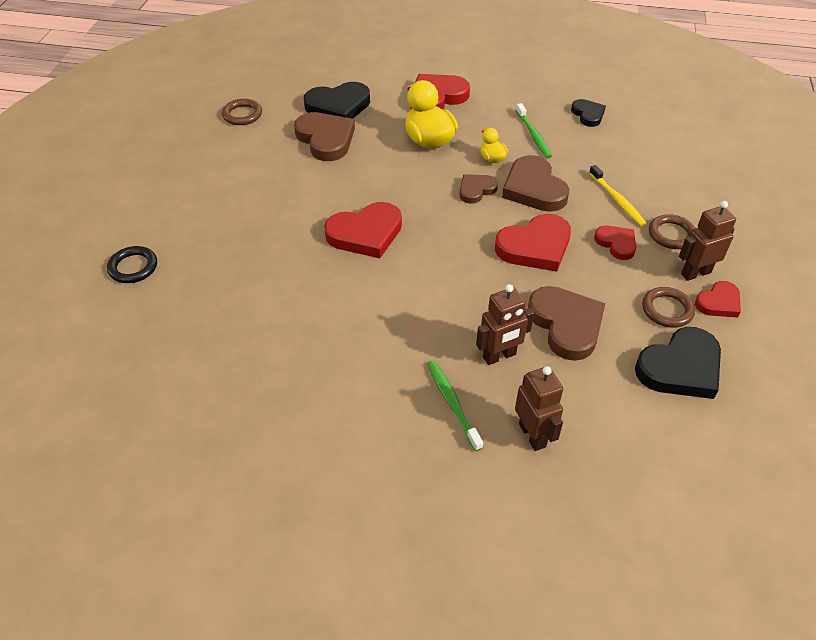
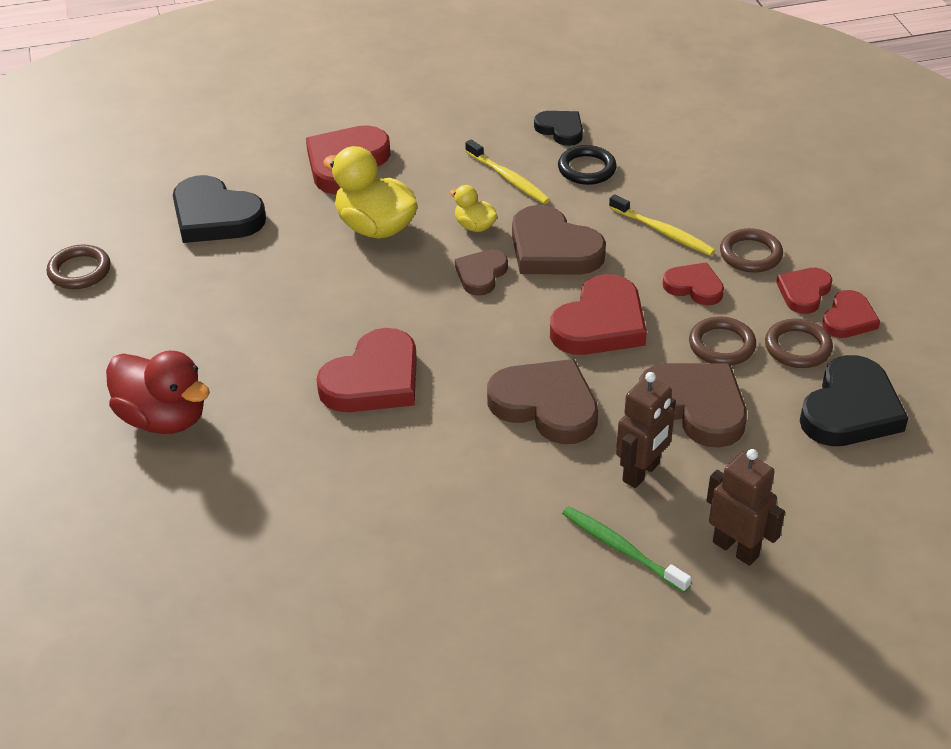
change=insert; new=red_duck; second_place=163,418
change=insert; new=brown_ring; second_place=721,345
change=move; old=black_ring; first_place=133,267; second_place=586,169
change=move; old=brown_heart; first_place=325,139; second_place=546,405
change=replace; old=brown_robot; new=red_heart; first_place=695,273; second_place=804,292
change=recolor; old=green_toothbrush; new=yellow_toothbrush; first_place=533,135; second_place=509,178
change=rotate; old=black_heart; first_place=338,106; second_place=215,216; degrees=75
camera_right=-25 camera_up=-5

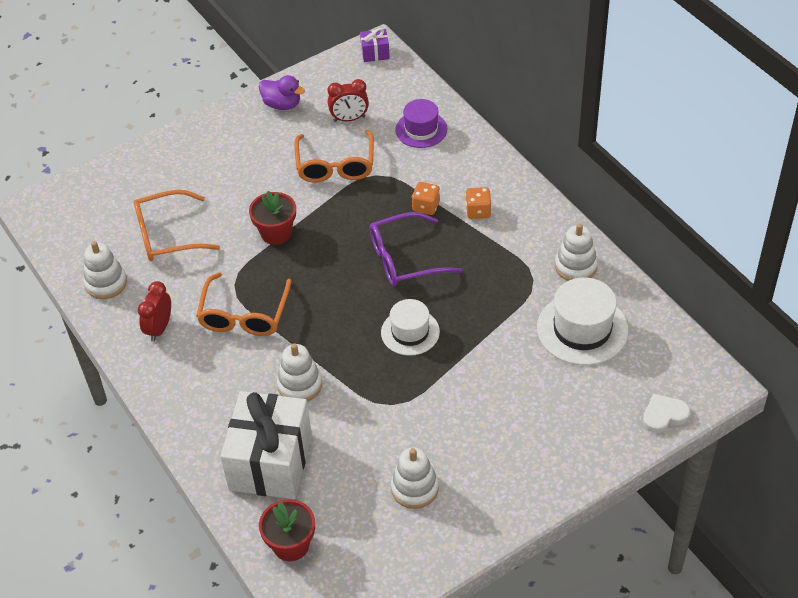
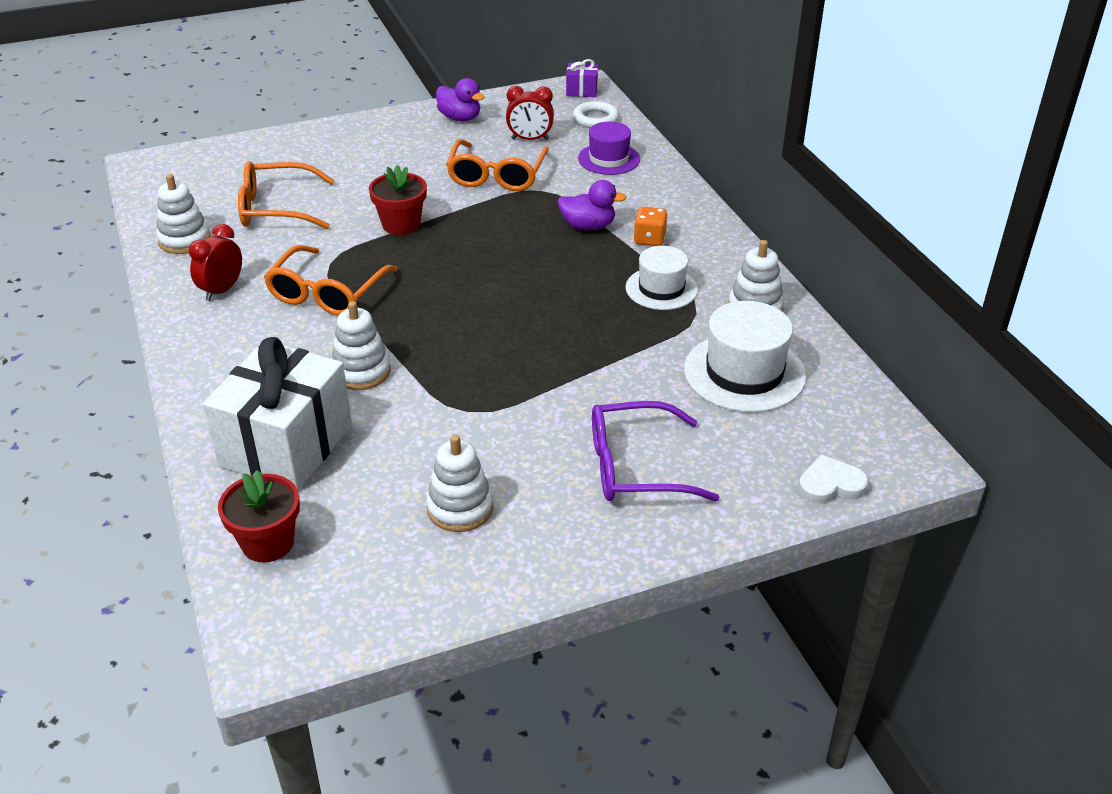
change=insert; new=white_ring; second_place=595,119
change=move; old=purple_glasses; first_place=404,259; second_place=634,467
change=move; old=white_hat; first_place=410,332; second_place=661,288
change=replace; old=orange_dice; new=purple_duck; first_place=426,207; second_place=588,226
camera_right=10 camera_up=-10

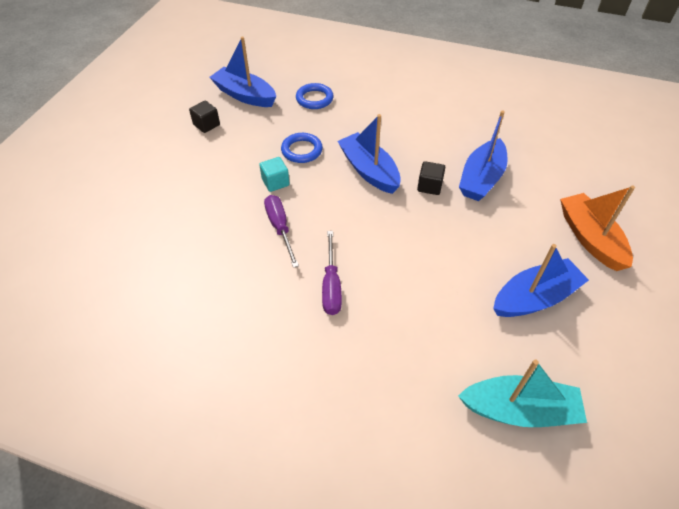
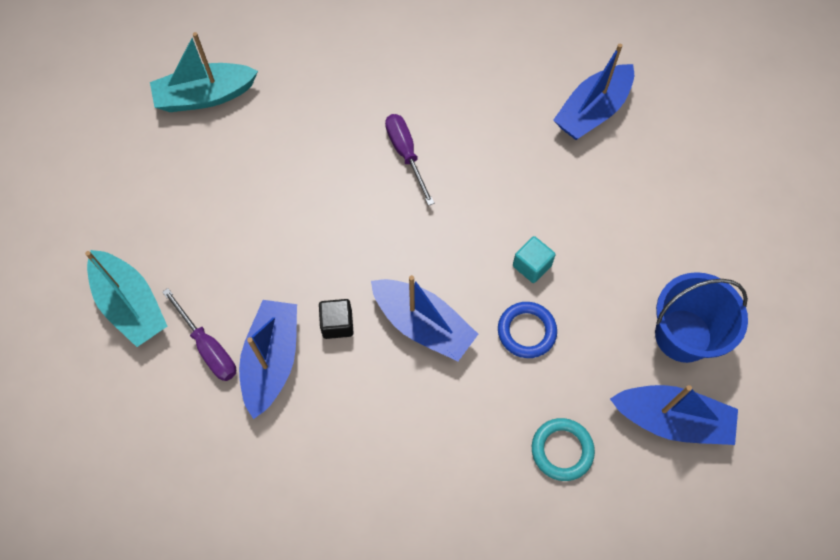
change=move; old=purple_screwdriver; first_place=280,228; second_place=208,347
change=move; old=blue_boat; first_place=535,298; second_place=592,111
change=replace; old=black_cube; new=blue_bucket; first_place=206,125; second_place=683,335
change=recolor; old=blue_ring; new=turquoise_ring; first_place=314,99; second_place=562,450
change=recolor; old=orange_boat; new=turquoise_boat; first_place=590,238; second_place=131,305
camera_right=160 camera_up=15

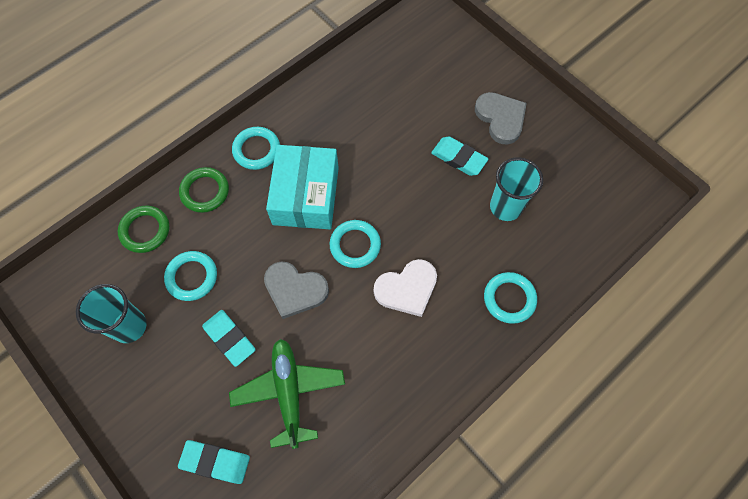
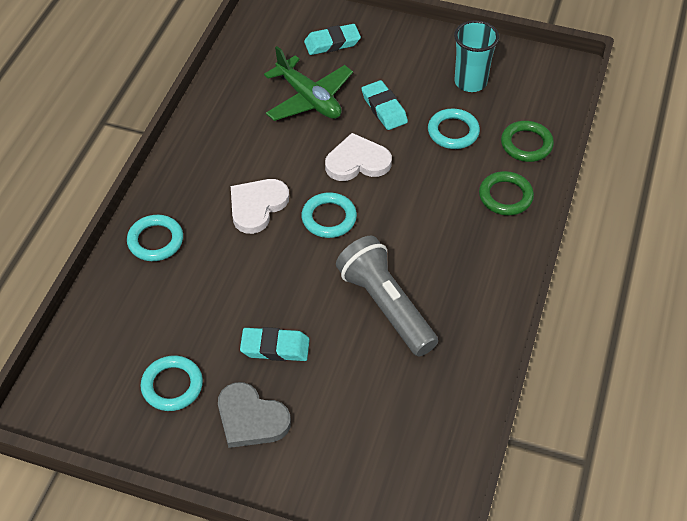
change=delete; old=turquoise_box; first_place=306,195
change=delete; old=turquoise_cup; first_place=505,207
change=insert; new=grey_flashlight; second_place=385,306
change=move; old=turquoise_ring; first_place=256,150; second_place=172,386
change=recolor; old=grey_heart; new=white_heart; first_place=295,290; second_place=357,162
change=rotate; old=turquoise_eraser; first_place=229,338; second_place=384,108; degrees=45
camera_right=150 camera_up=-15

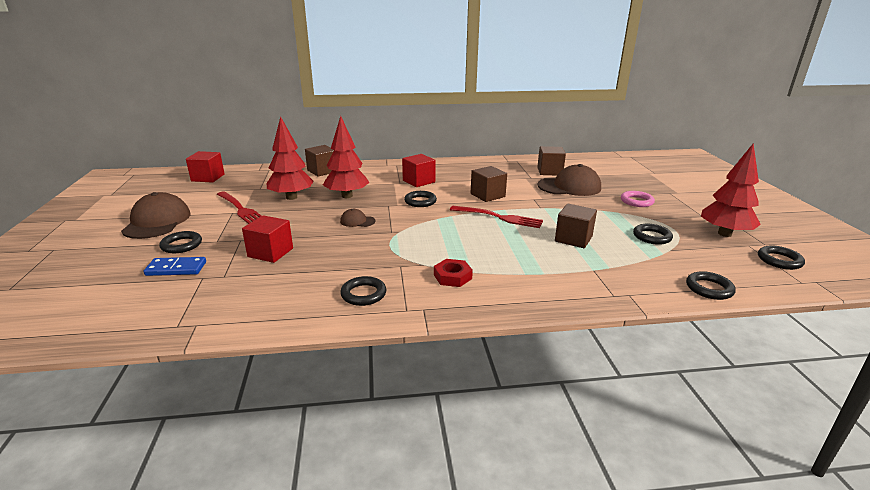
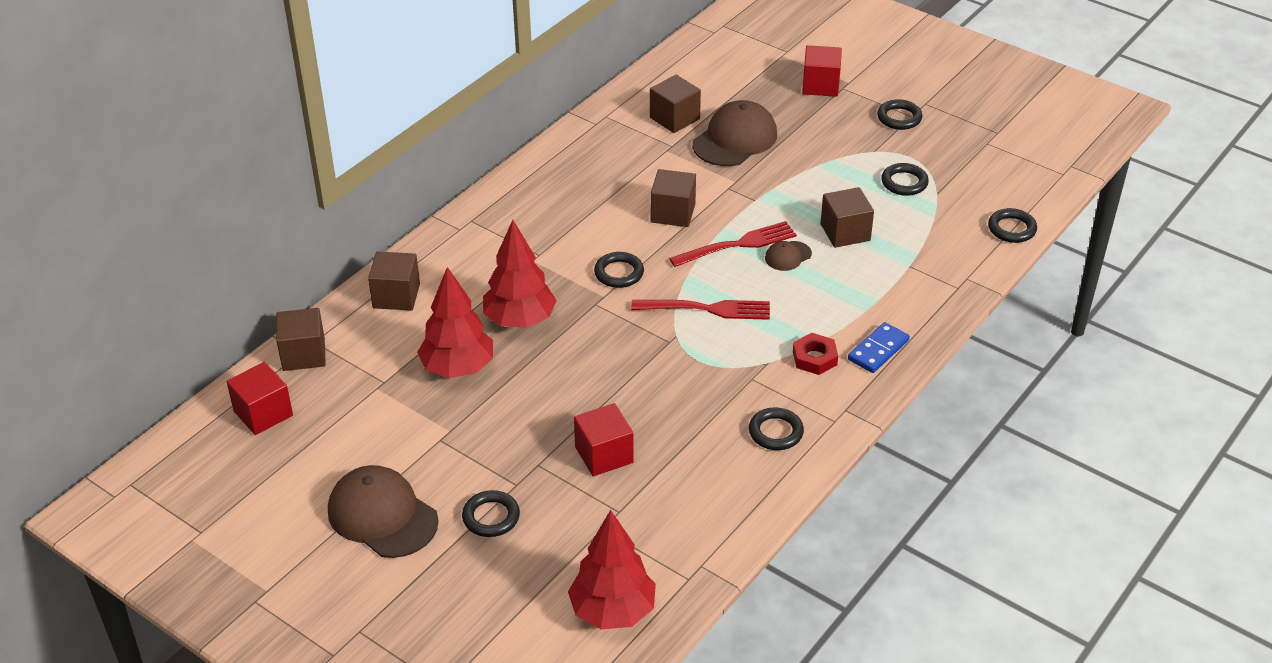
change=delete; old=pink_ring; first_place=636,201
change=insert; new=brown_cube; second_place=303,354
change=move; old=blue_domino; first_place=176,269; second_place=878,350
change=move; old=red_fork; first_place=240,209; second_place=706,309
change=move; old=brown_cap; first_place=357,221; second_place=788,256
change=move; old=red_cube; first_place=418,181; second_place=820,85
change=move; old=red_tree; first_place=724,234; second_place=612,611
change=move; old=black_ring; first_place=779,260; second_place=899,118
camera_right=-45 camera_up=15

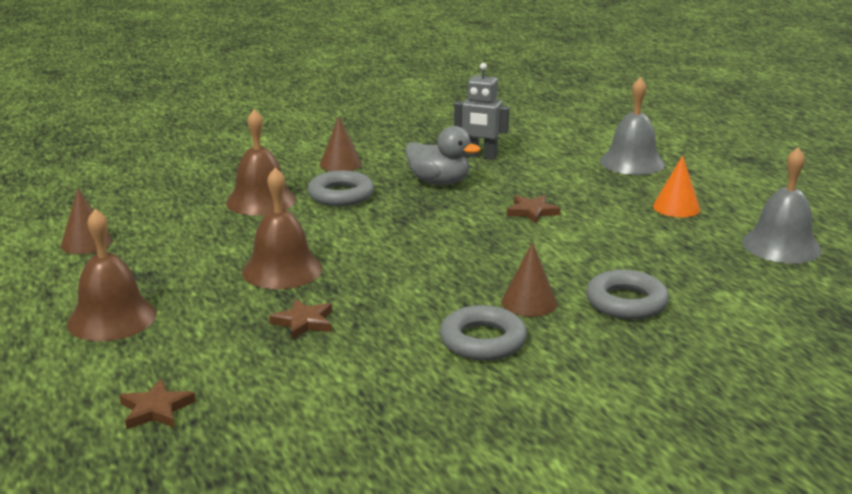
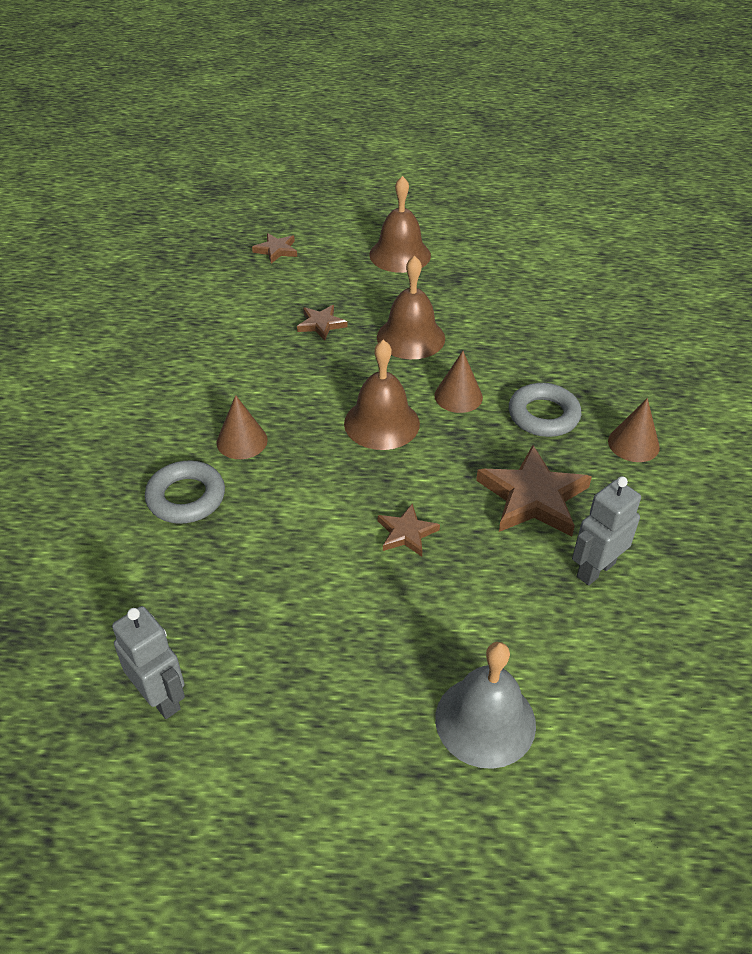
change=delete; old=grey_ring; first_place=483,341
change=delete; old=orange_cone; first_place=676,207
change=move; old=brown_cone; first_place=86,243; second_place=458,396
change=move; old=brown_bell; first_place=261,201; second_place=381,423
change=replace; old=grey_duck; new=brown_star; first_place=439,182; second_place=533,497
change=replace; old=grey_bell; new=grey_robot; first_place=781,246; second_place=161,697
camera_right=120 camera_up=20

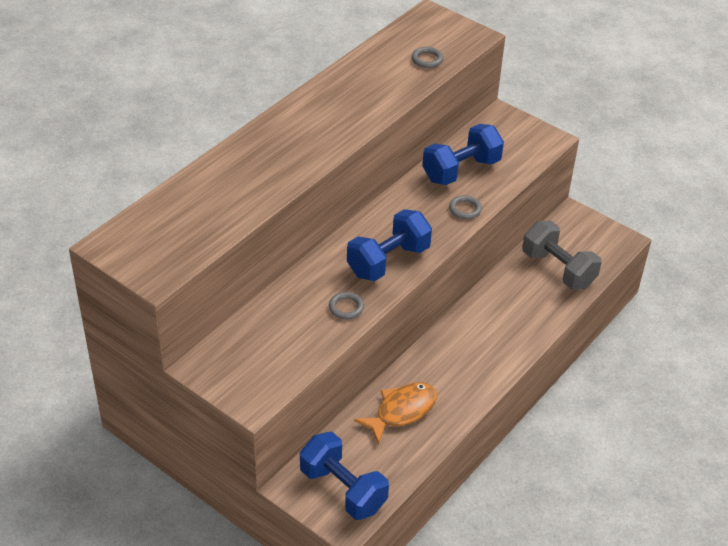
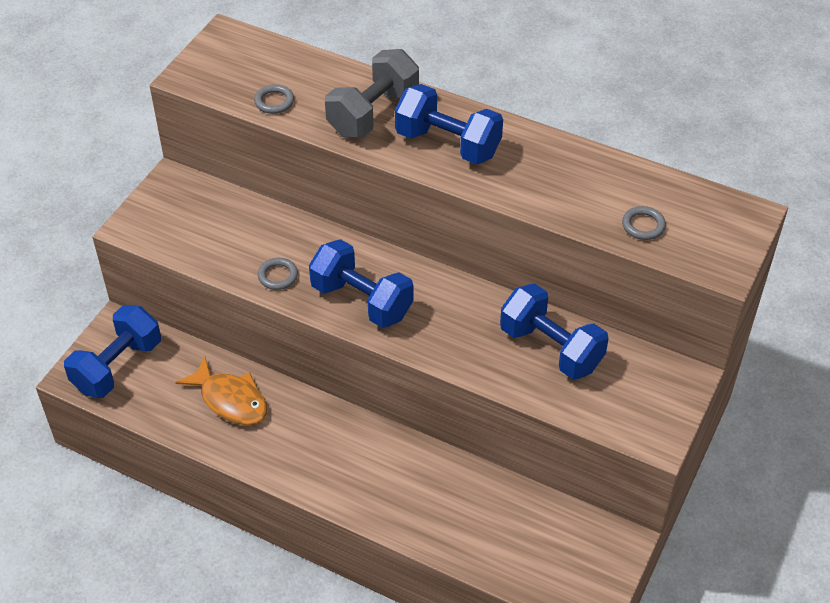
change=insert; new=blue_dumbbell; second_place=448,144
change=move; old=grey_ring; first_place=465,209; second_place=274,101
change=move; old=grey_dumbbell; first_place=558,269; second_place=373,113
camera_right=80 camera_up=5

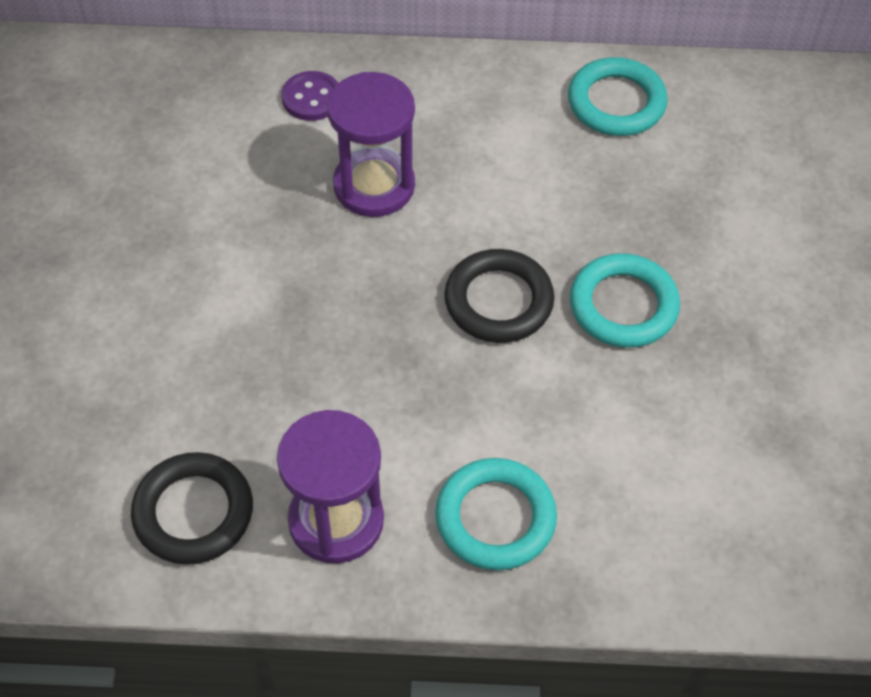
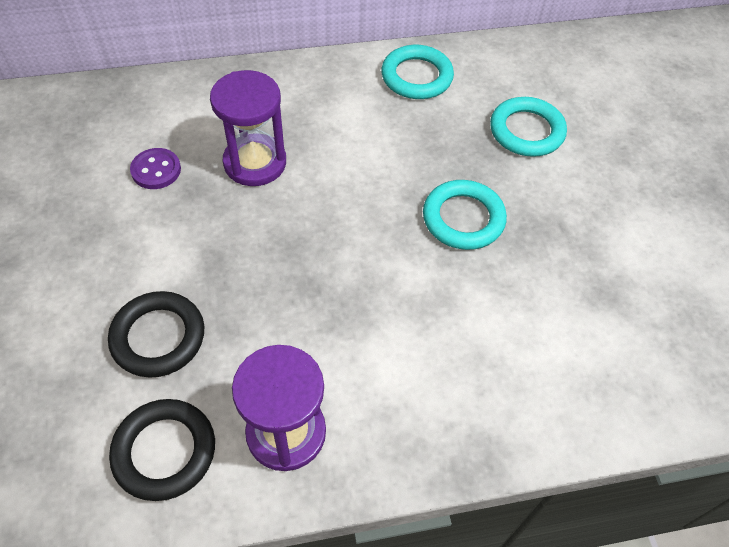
change=move; old=purple_button; first_place=311,98; second_place=156,170
change=move; old=turquoise_ring; first_place=495,518; second_place=526,131
change=move; old=black_ring; first_place=498,301; second_place=158,337
camera_right=-15 camera_up=0

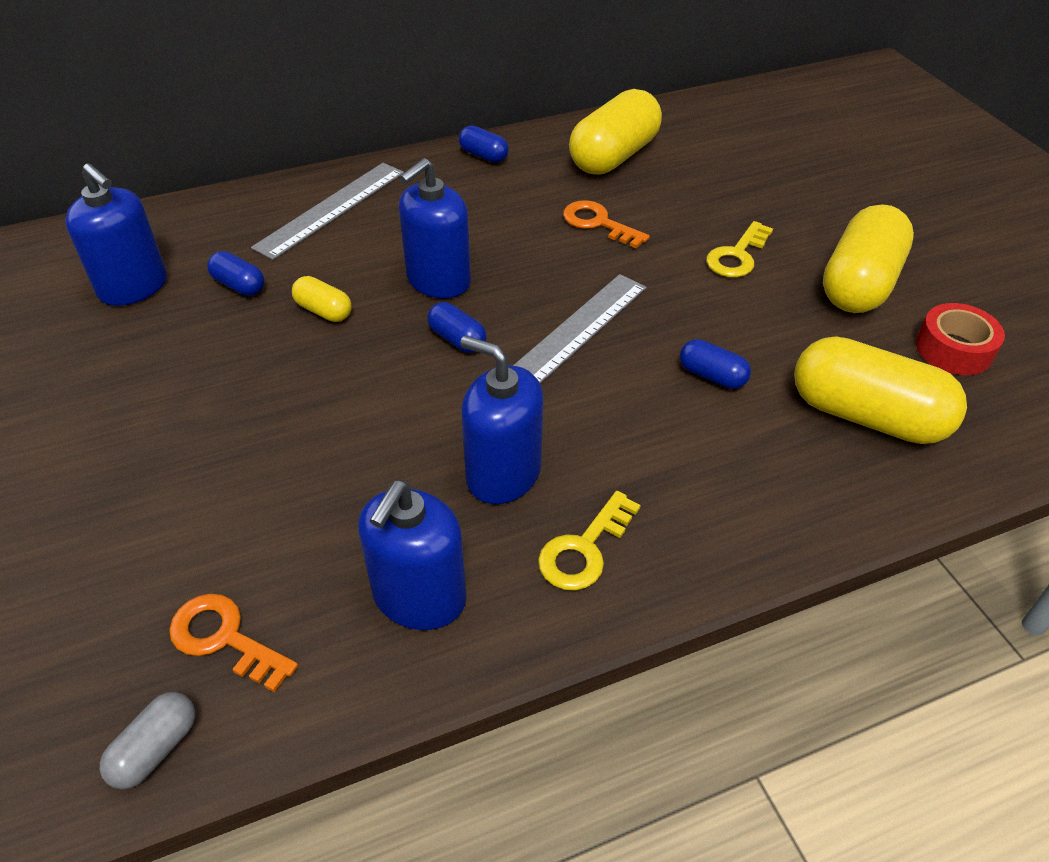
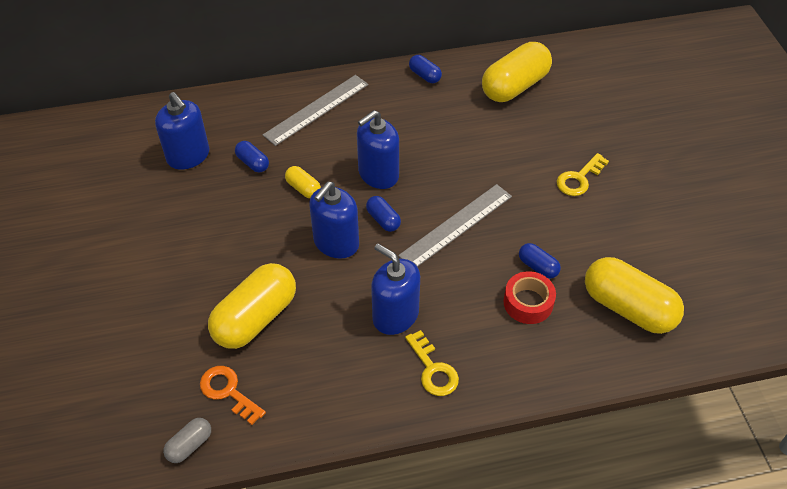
change=delete; old=orange_key; first_place=598,223
change=move; old=blue_soap_dispenser; first_place=419,597; second_place=336,243
change=move; old=yellow_capsule; first_place=859,284; second_place=256,318
change=move; old=red_tape; first_place=953,349; second_place=528,303
change=rotate; old=yellow_key; first_place=584,549; second_place=433,369; degrees=-75
camera_right=10 camera_up=5

